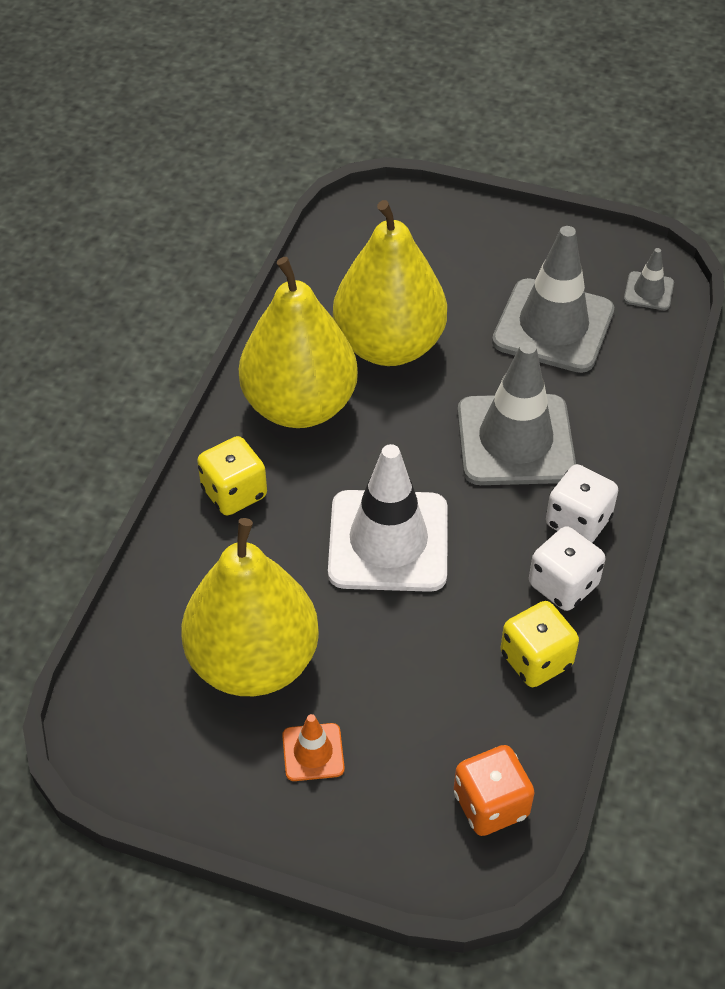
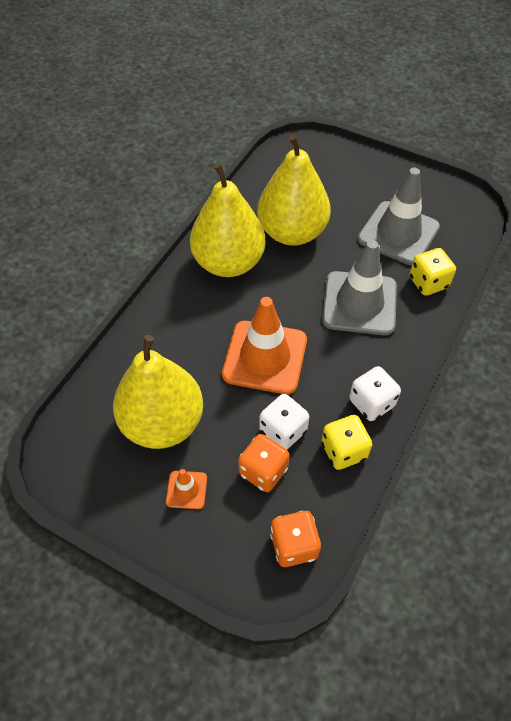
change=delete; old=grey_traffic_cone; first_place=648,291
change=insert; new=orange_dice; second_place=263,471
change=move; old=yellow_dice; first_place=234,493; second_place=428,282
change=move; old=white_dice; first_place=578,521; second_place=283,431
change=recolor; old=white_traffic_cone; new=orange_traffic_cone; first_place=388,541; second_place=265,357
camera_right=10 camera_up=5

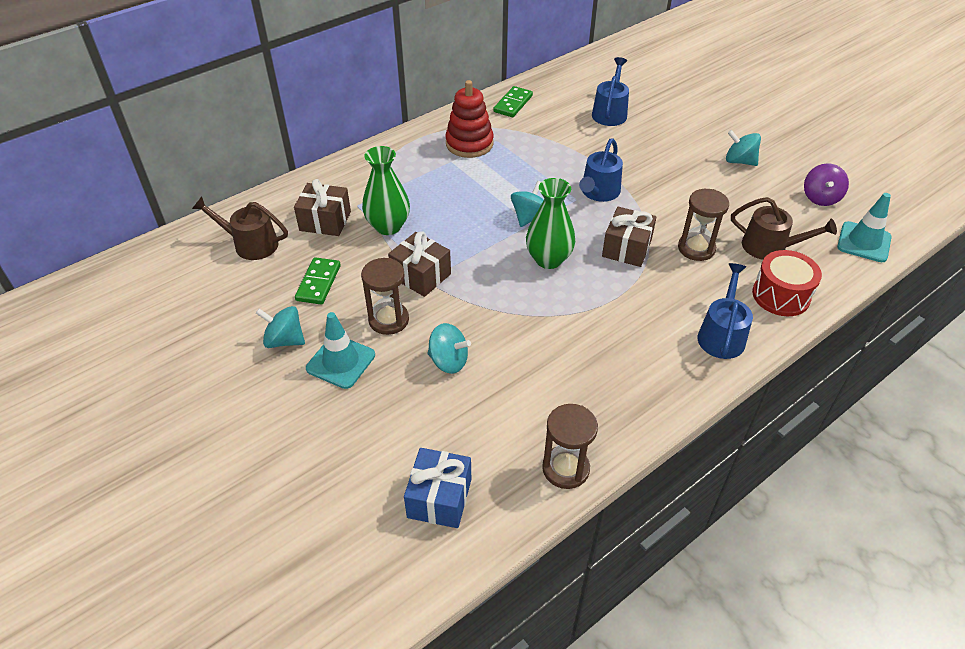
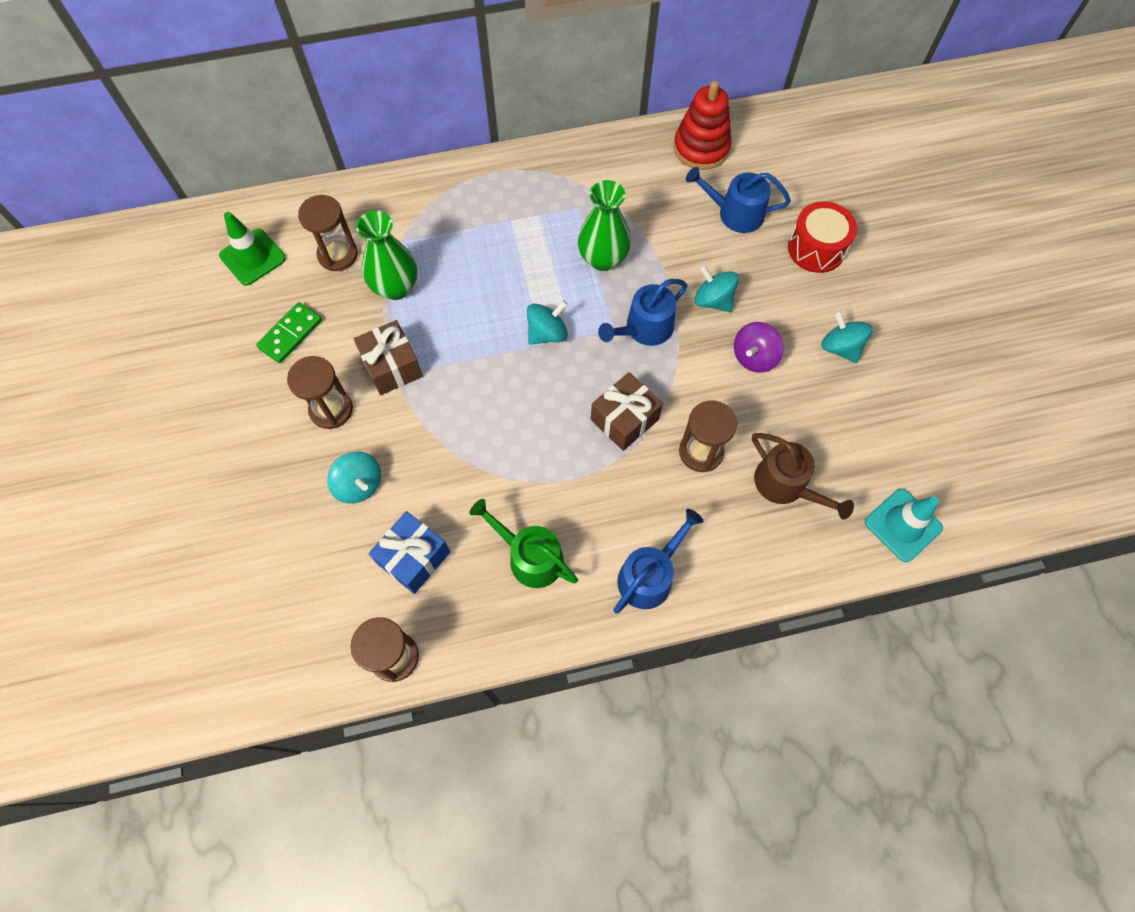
change=delete; old=turquoise_traffic_cone; first_place=341,362
change=delete; old=green_domino; first_place=513,104
change=insert; new=green_watering_can; second_place=530,557
change=move; old=turquoise_spinning_top; first_place=284,340; second_place=713,300
change=move; old=blue_gift; first_place=439,498; second_place=414,558
change=move; old=red_stacking_toy; first_place=469,144; second_place=701,148
change=move; old=green_vase; first_place=548,259; second_place=603,259
change=move; old=red_drum; first_place=781,295; second_place=816,248
change=move; old=purple_spinning_top; first_place=820,198; second_place=754,357
change=replace; old=brown_watering_can; new=green_traffic_cone; first_place=251,244; second_place=253,257
change=replace; old=brown_gift; new=brown_hourglass; first_place=325,221; second_place=338,255
change=rotate; old=blue_watering_can; first_place=610,113; second_place=735,213; degrees=-120
camera_right=25 camera_up=20

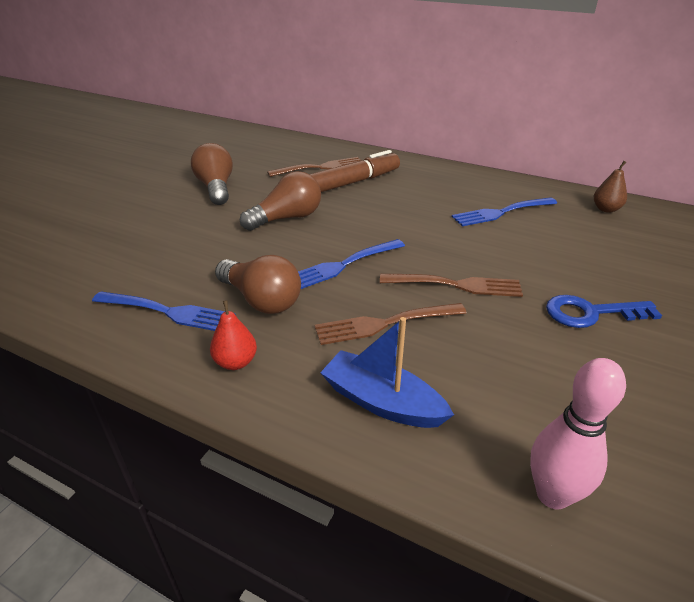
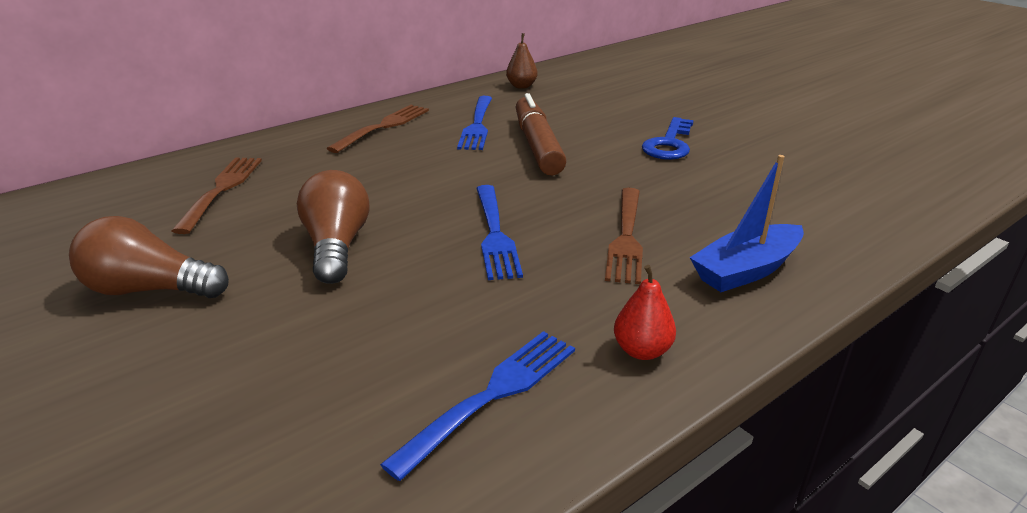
change=delete; old=brown_light_bulb; first_place=261,300
change=delete; old=pink_bowling_pin; first_place=552,495
change=move; old=brown_marker; first_place=352,183; second_place=537,146
change=move; old=brown_fork; first_place=456,285; second_place=383,127
camera_right=-65 camera_up=-5

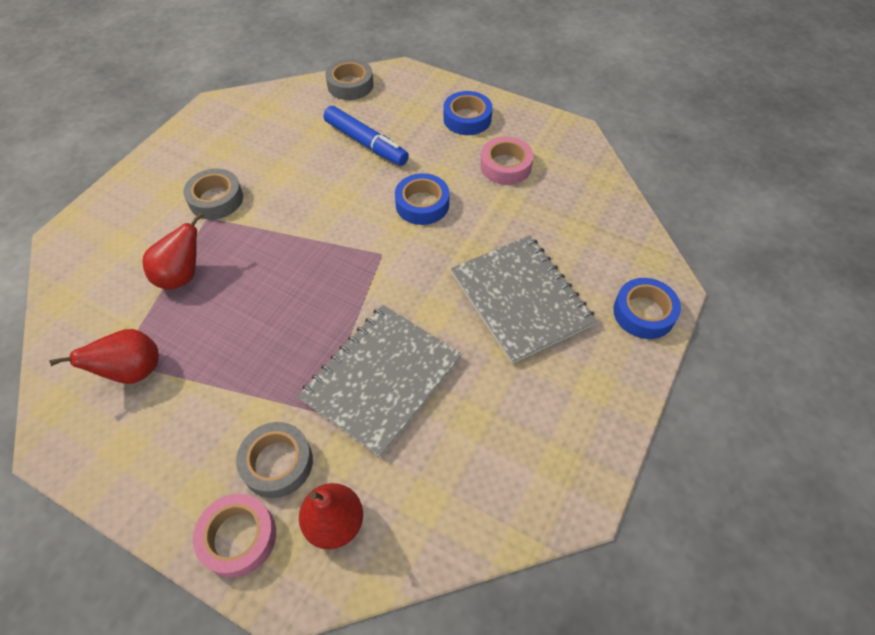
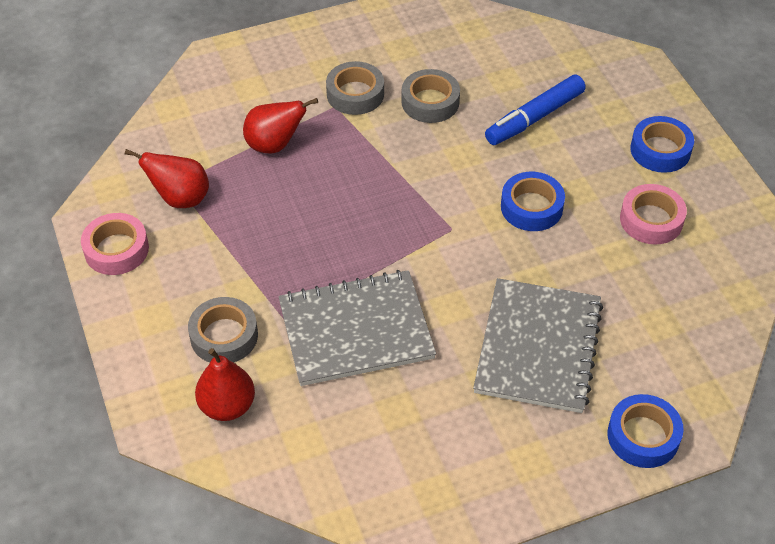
change=move; old=pink_tape; first_place=238,537; second_place=116,249
change=move; old=grey_tape; first_place=350,85; second_place=430,102
change=rotate; old=blue_marker; first_place=366,143; second_place=534,118; degrees=60
camera_right=40 camera_up=-5

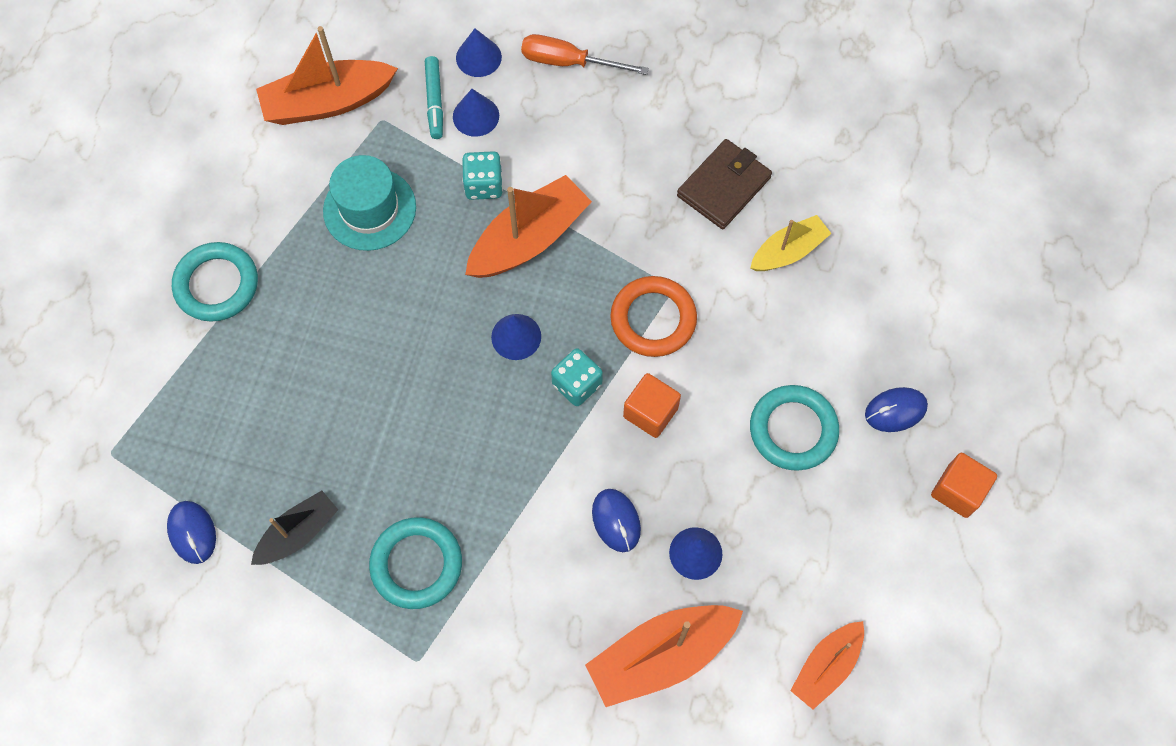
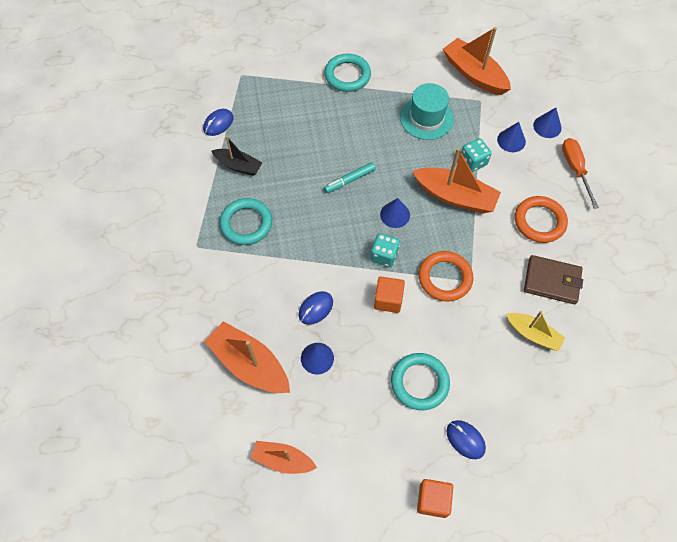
change=insert; new=orange_ring; second_place=539,221
change=move; old=turquoise_marker; first_place=435,101; second_place=349,180
camera_right=65 camera_up=-5

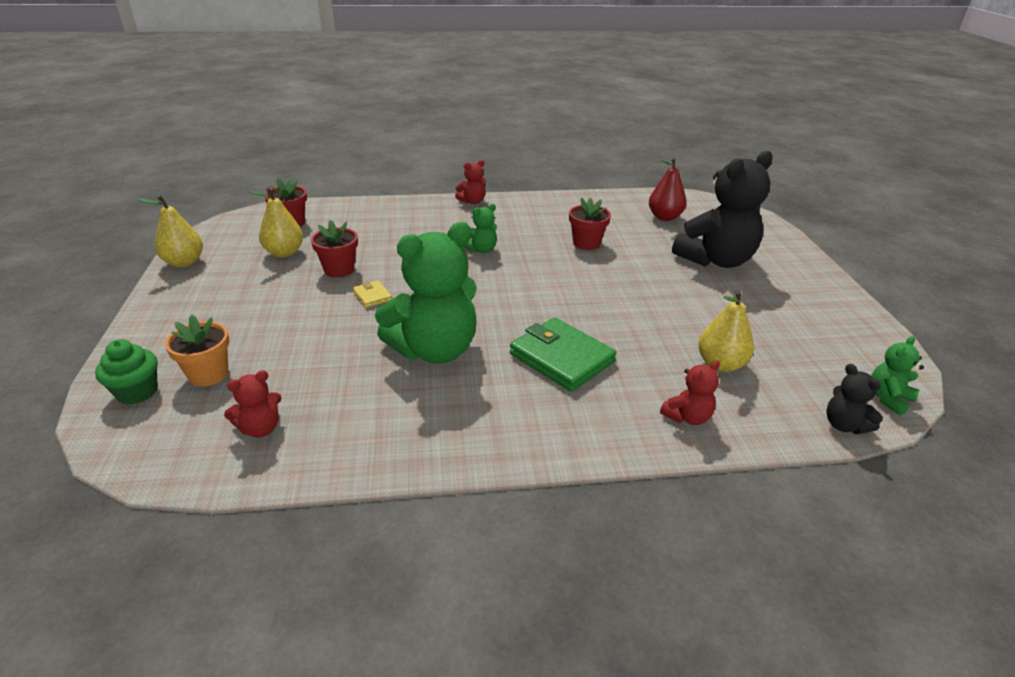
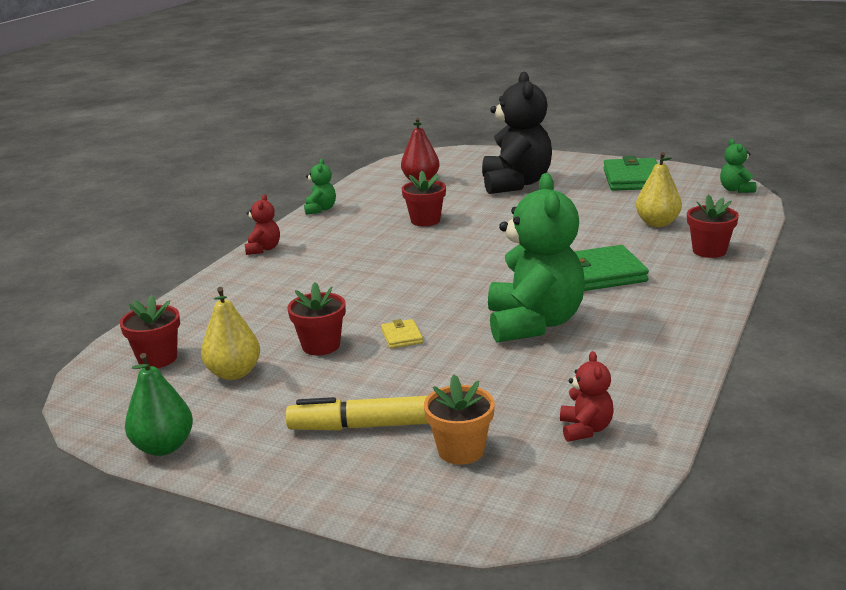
change=delete; old=green_cupcake; first_place=137,392
change=delete; old=black_teddy_bear; first_place=844,425
change=insert; new=yellow_marker; second_place=370,426
change=insert; new=green_wallet; second_place=633,179
change=move; old=green_teddy_bear; first_place=481,250; second_place=320,209
change=replace; old=red_teddy_bear; new=red_flower_pot; first_place=687,417; second_place=709,251
change=recolor; old=yellow_pear; new=green_pear; first_place=184,262; second_place=163,447
change=rotate; old=yellow_wallet; first_place=372,296; second_place=402,336; degrees=75
camera_right=-55 camera_up=-10

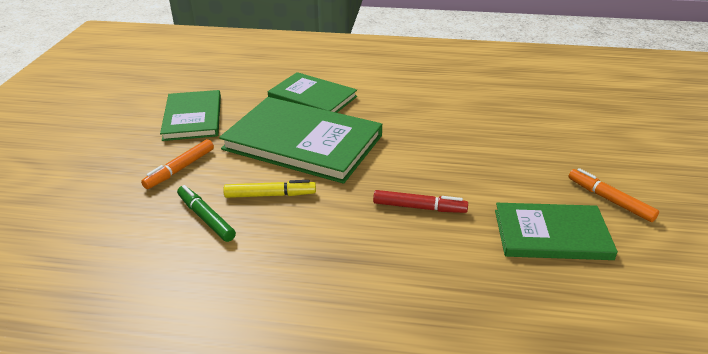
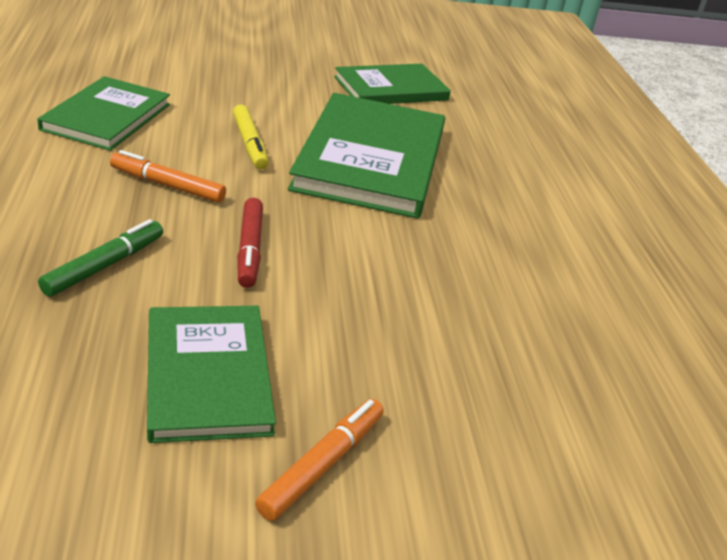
change=move; old=orange_marker; first_place=180,169; second_place=167,185
change=move; old=green_marker; first_place=206,218; second_place=104,266
change=move; old=green_book; first_place=312,97; second_place=107,117
camera_right=70 camera_up=0

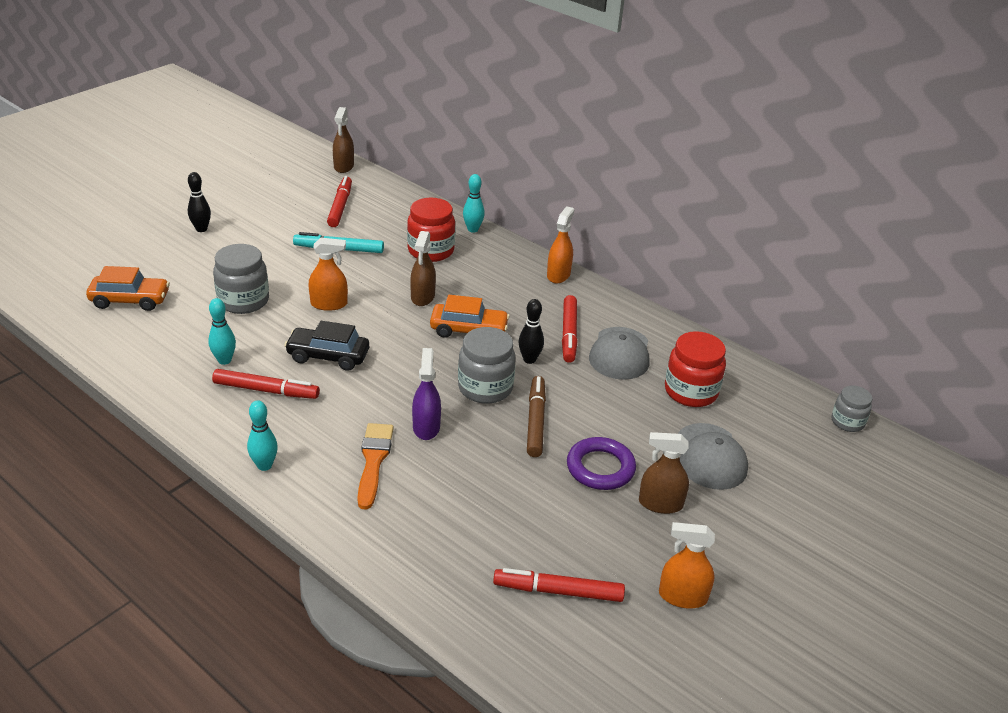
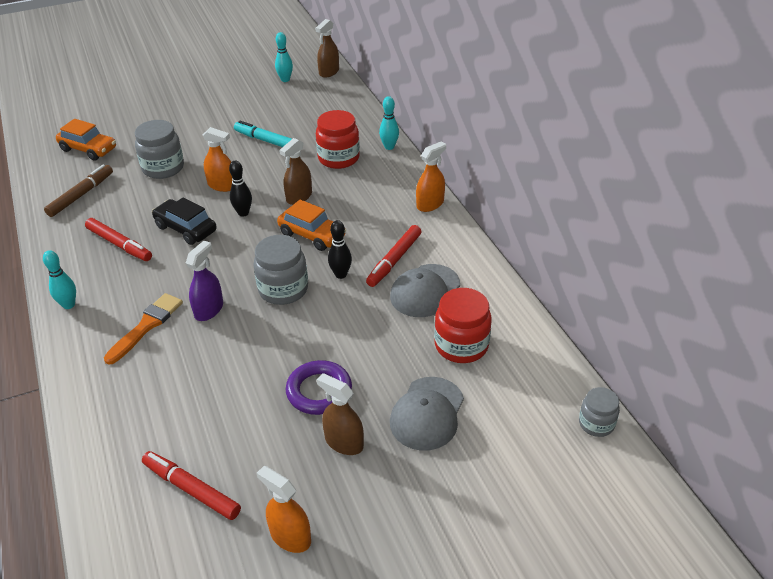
change=delete; old=red_marker; first_place=340,206
change=move; old=black_bowling_pin; first_place=201,229; second_place=243,213
change=move; old=turquoise_bowling_pin; first_place=224,360; second_place=285,80
change=move; old=brown_marker; first_place=535,421; second_place=81,195
camera_right=30 camera_up=5

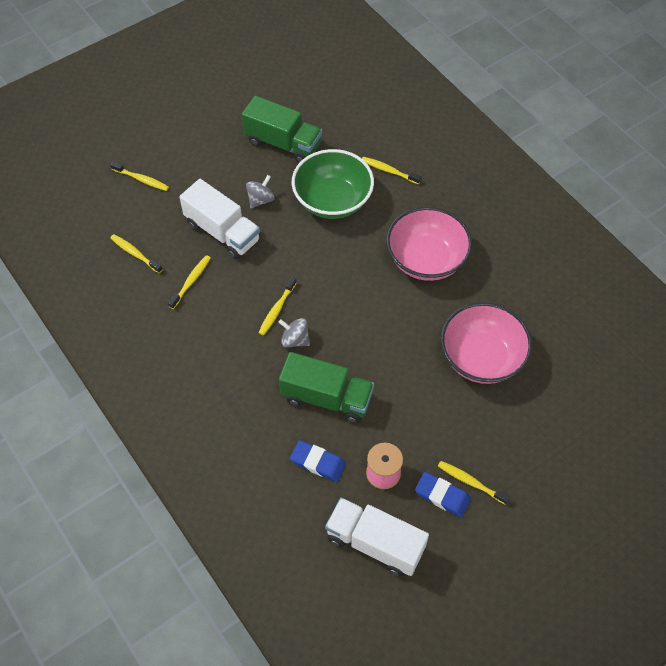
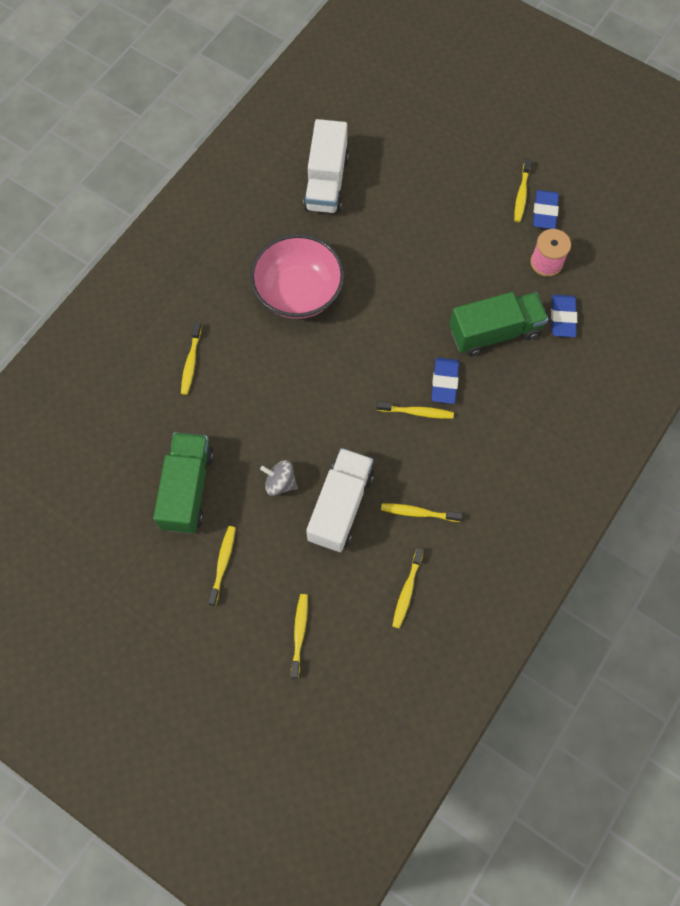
change=delete; old=green_bowl; first_place=332,200
change=delete; old=pink_bowl; first_place=481,357
change=insert; new=yellow_toothbrush; second_place=223,564
change=move; old=white_truck; first_place=375,543; second_place=326,182
change=replace; old=grey_spinning_top; new=blue_eraser; first_place=295,340; second_place=444,382
change=rotate; old=green_truck; first_place=326,398; second_place=495,332; degrees=75
camera_right=-110 camera_up=10

